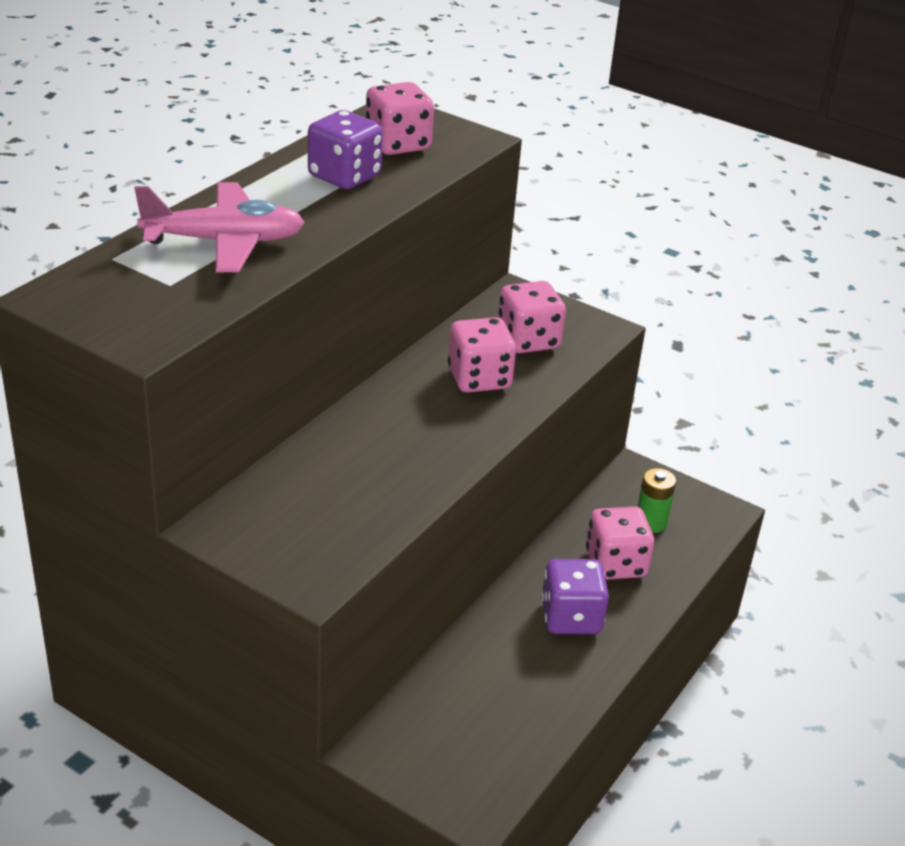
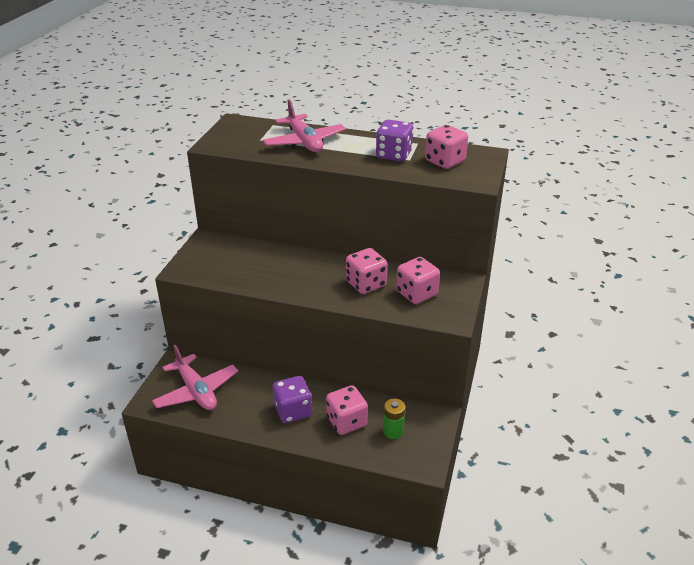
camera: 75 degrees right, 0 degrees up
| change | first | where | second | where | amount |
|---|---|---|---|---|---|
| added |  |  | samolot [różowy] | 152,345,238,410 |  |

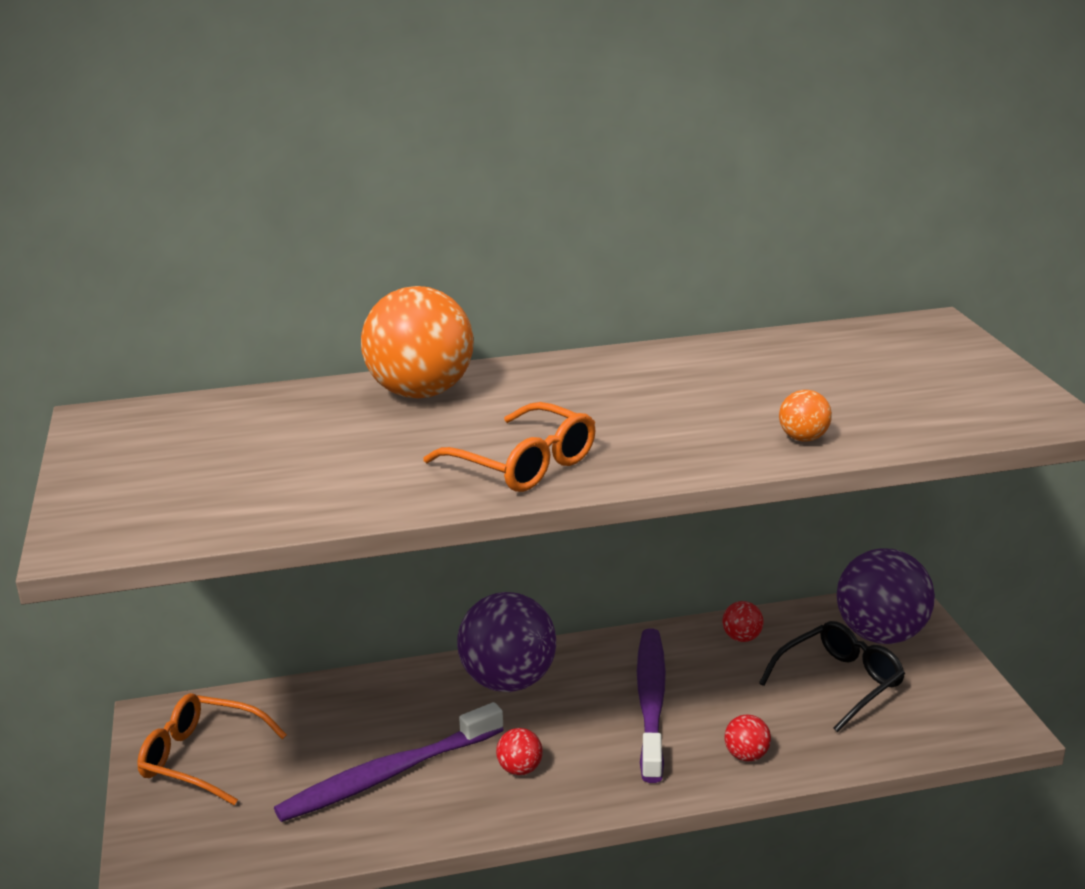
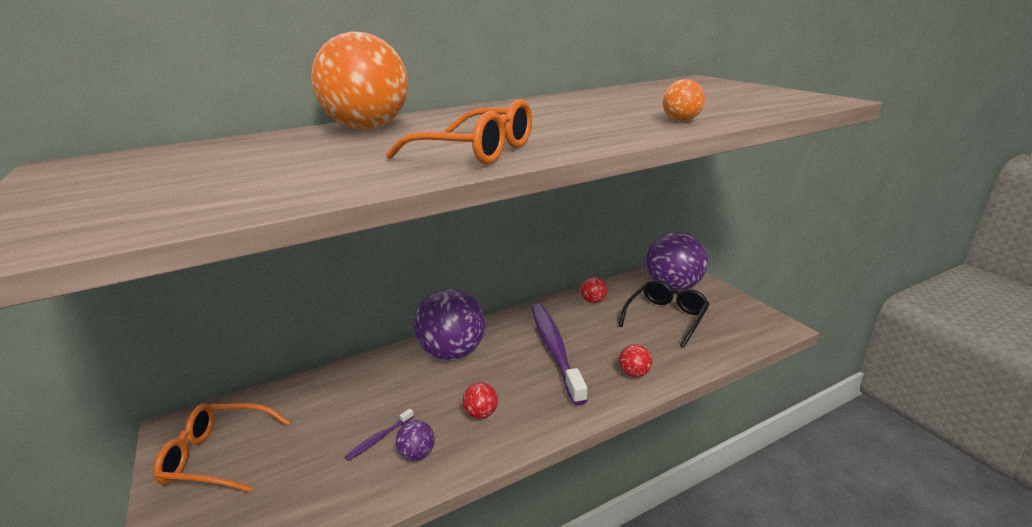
camera: 15 degrees left, 0 degrees up
| change | first | where | second | where | amount |
|---|---|---|---|---|---|
| resized | szczoteczka do zębów [fioletowy] | 274,702,504,822 |  | 345,409,414,461 | x0.40 |
| added |  |  | piłka [fioletowy] | 396,420,435,461 |  |

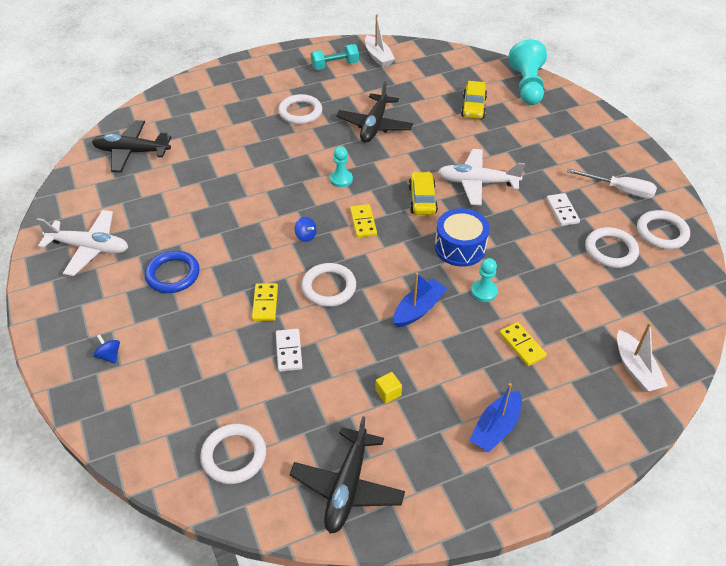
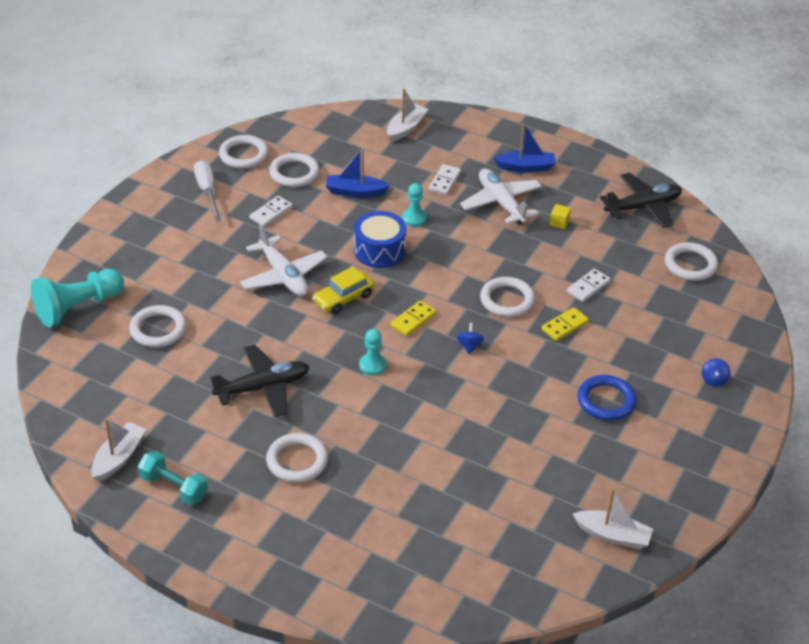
camera: 130 degrees left, 5 degrees down
| change | first | where | second | where | amount |
|---|---|---|---|---|---|
| moved | samolot [biały] | 37,210,128,276 |  | 460,169,542,224 |  |
| removed | samolot [czarny] | 92,120,171,173 |  |  |  |
| moved | łódka [niebieski] | 394,273,447,327 |  | 326,148,390,197 |  |
| replaced | samochód [żółty] | 461,81,487,119 | pierścień [biały] | 129,305,187,348 |  |
| recoloured | kostka domina [żółty] | 499,322,547,366 | kostka domina [biały] | 429,164,461,195 |  |
| added |  |  | łódka [biały] | 573,488,653,549 |  |

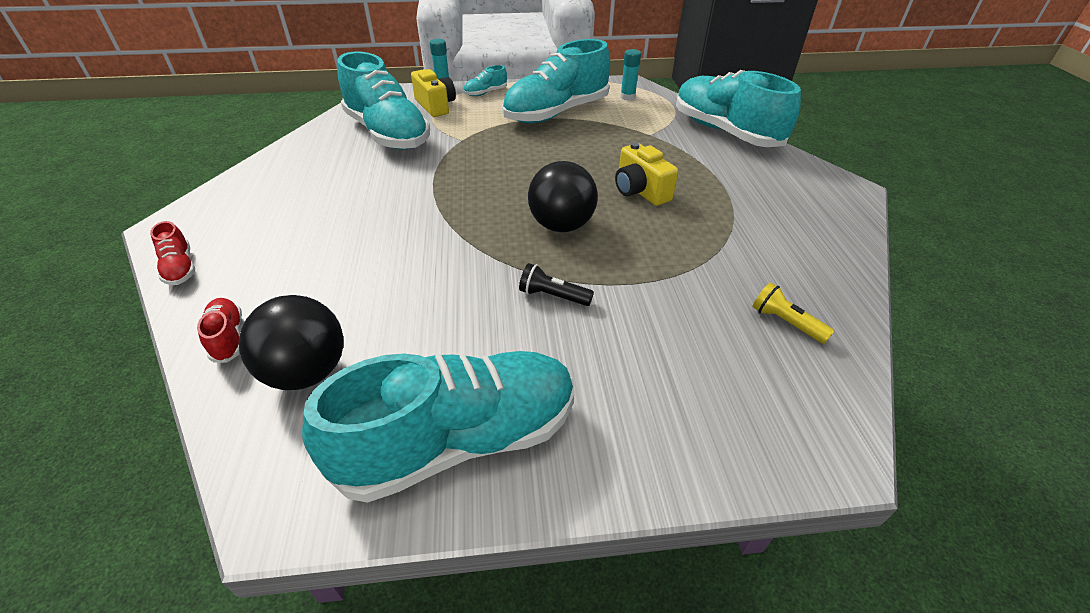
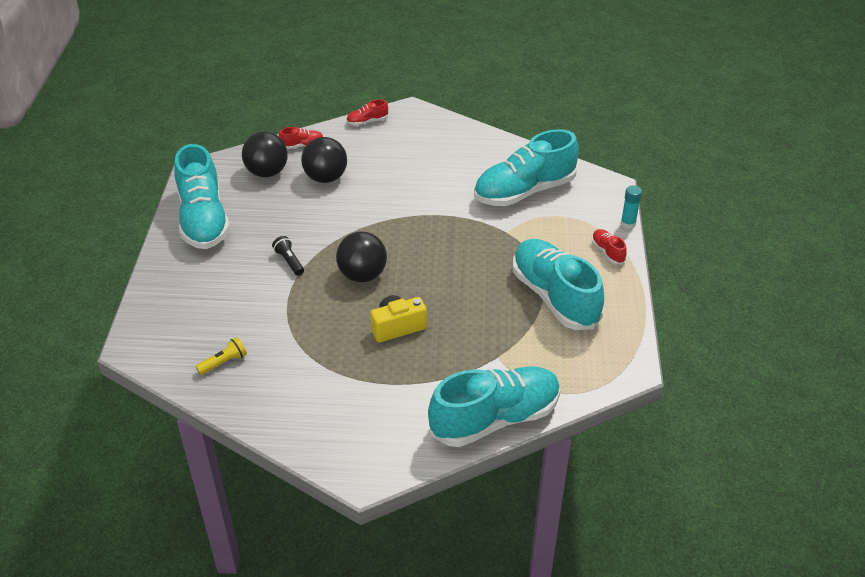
camera: 100 degrees right, 0 degrees up
| change | first | where | second | where | amount |
|---|---|---|---|---|---|
| removed | aparat fotograficzny [żółty] | 411,69,456,117 |  |  |  |
| recoloured | but [turkusowy] | 463,65,507,96 | but [czerwony] | 592,229,627,264 |  |
| turned | latarka [czarny] | 519,263,594,306 |  | 272,236,304,276 | 60 degrees counterclockwise |
| removed | klej w sztyfcie [turkusowy] | 620,49,641,100 |  |  |  |
| added |  |  | piłka [czarny] | 301,137,347,183 |  |

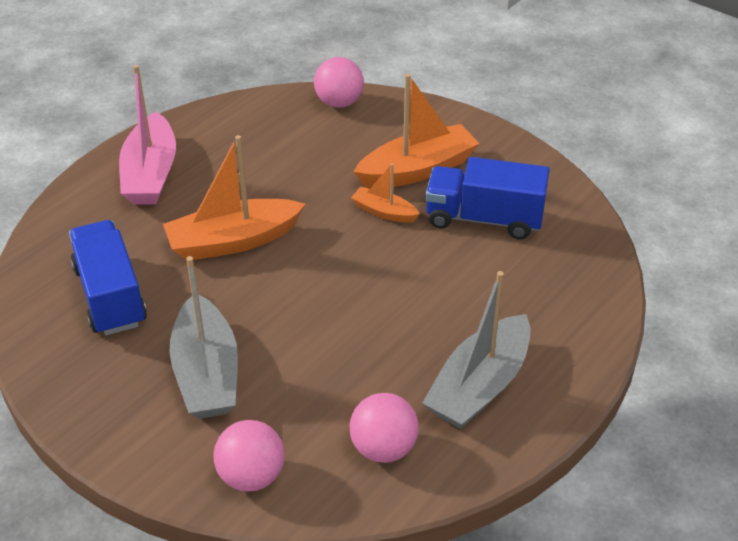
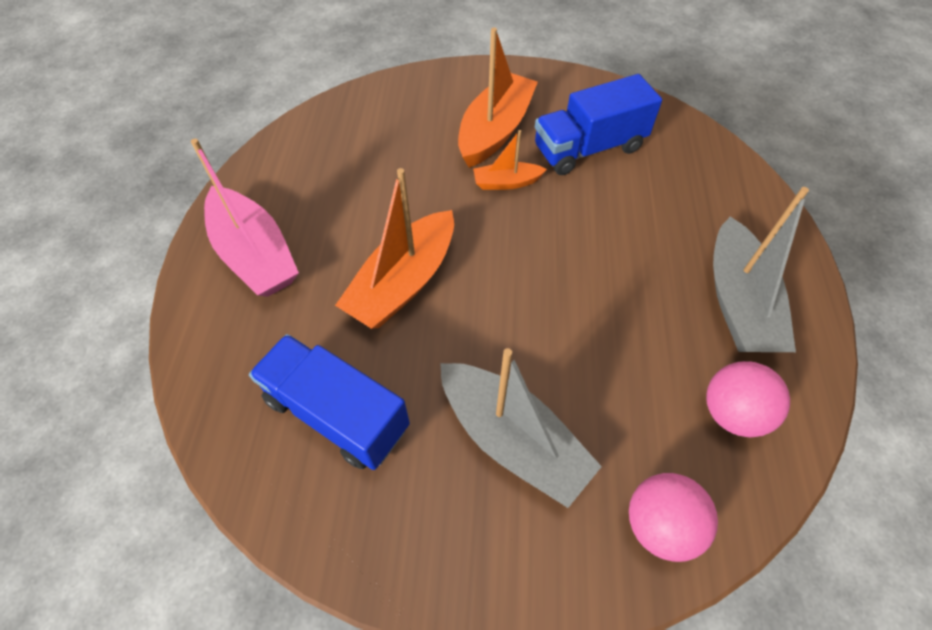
camera: 35 degrees left, 15 degrees up
| change | first | where | second | where | amount |
|---|---|---|---|---|---|
| removed | piłka [różowy] | 314,57,364,108 |  |  |  |

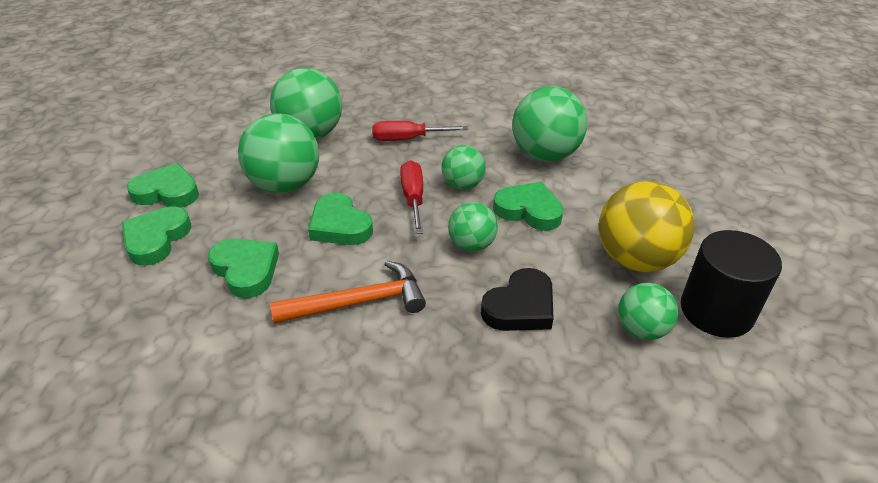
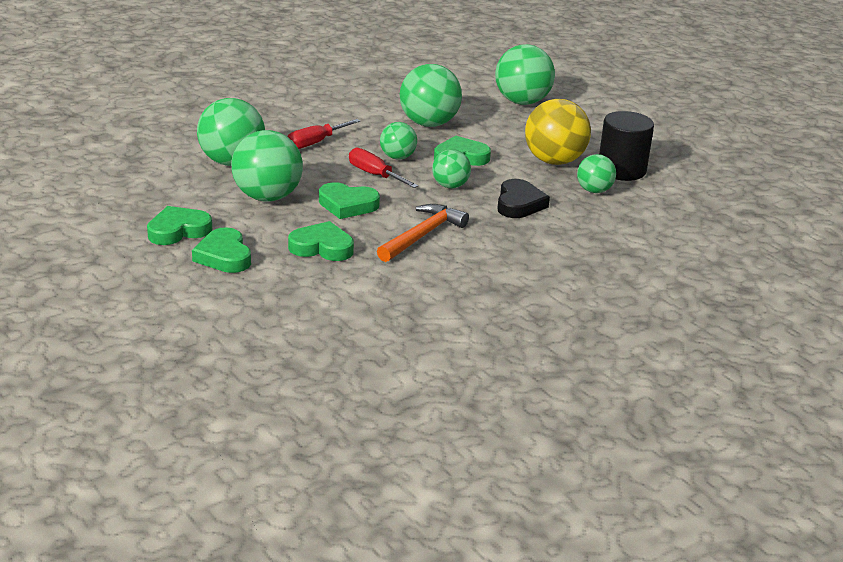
camera: 40 degrees left, 10 degrees down
| change | first | where | second | where | amount |
|---|---|---|---|---|---|
| added |  |  | piłka [zielony] | 495,44,555,105 |  |

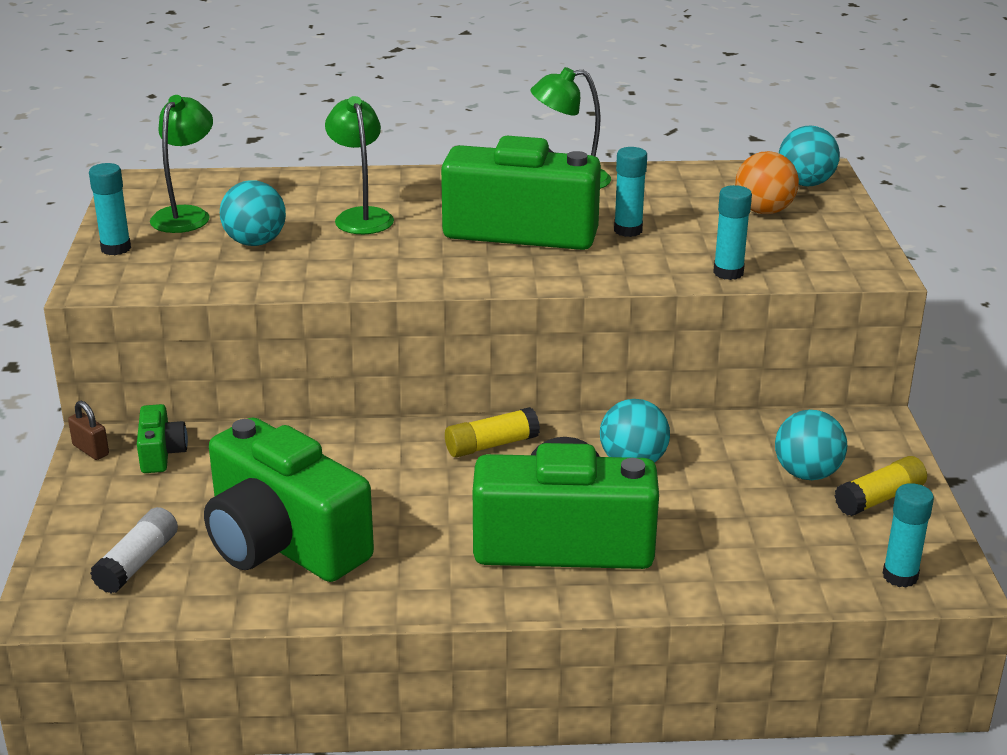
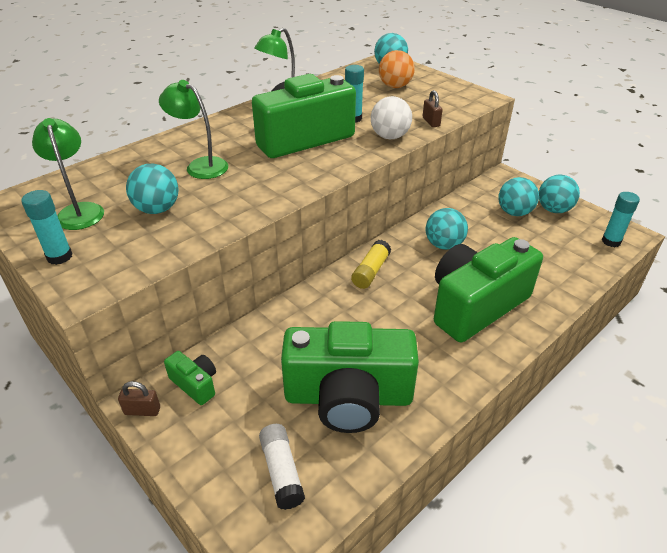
camera: 40 degrees left, 10 degrees up
| change | first | where | second | where | amount |
|---|---|---|---|---|---|
| replaced | klej w sztyfcie [turkusowy] | 713,185,752,280 | kłódka [brązowy] | 423,90,443,127 |  |
| replaced | klej w sztyfcie [żółty] | 835,456,927,516 | piłka [turkusowy] | 539,175,580,213 |  |
| added |  |  | piłka [biały] | 371,96,412,139 |  |

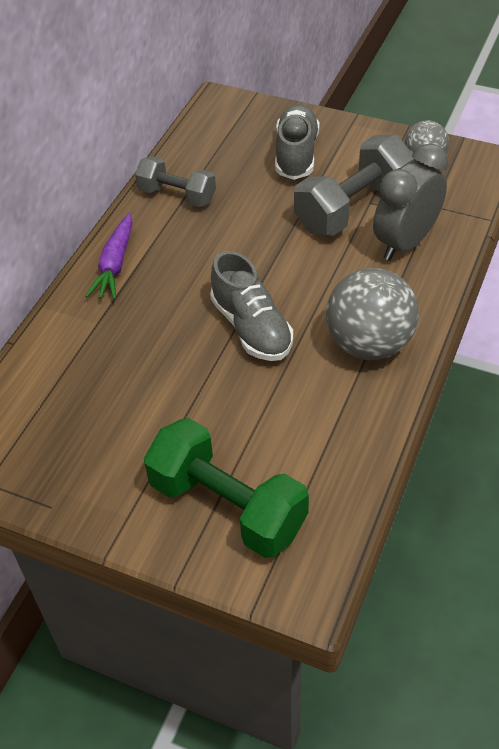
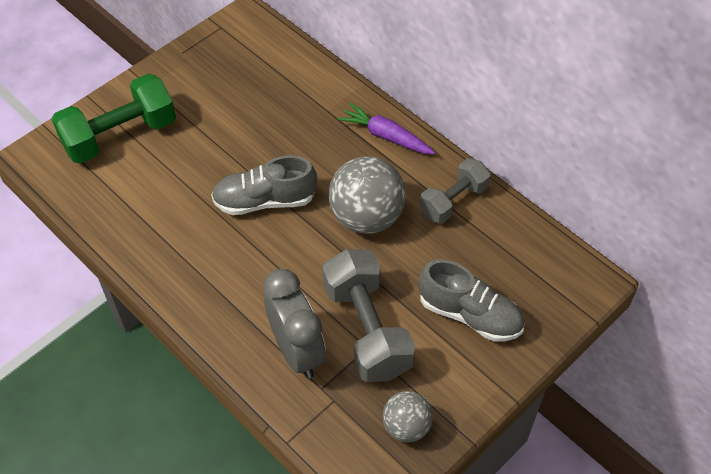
camera: 110 degrees right, 5 degrees up
| change | first | where | second | where | amount |
|---|---|---|---|---|---|
| moved | piłka [szary] | 326,268,419,360 |  | 329,156,406,234 |  |

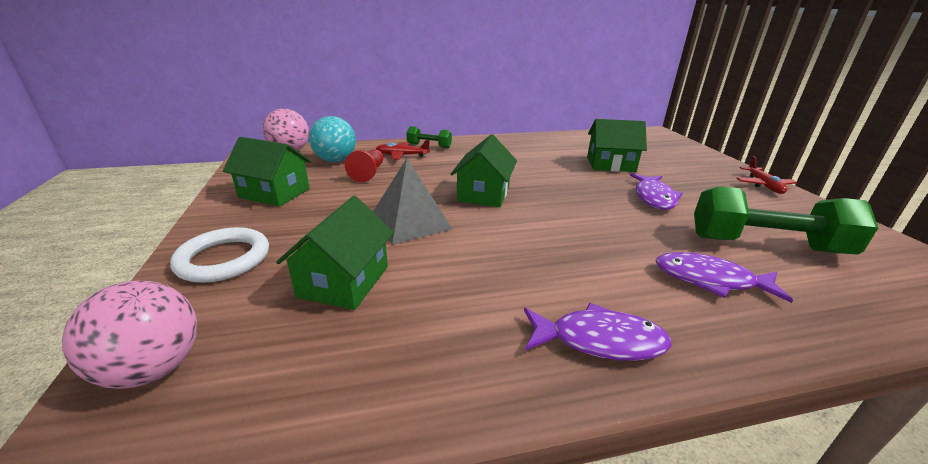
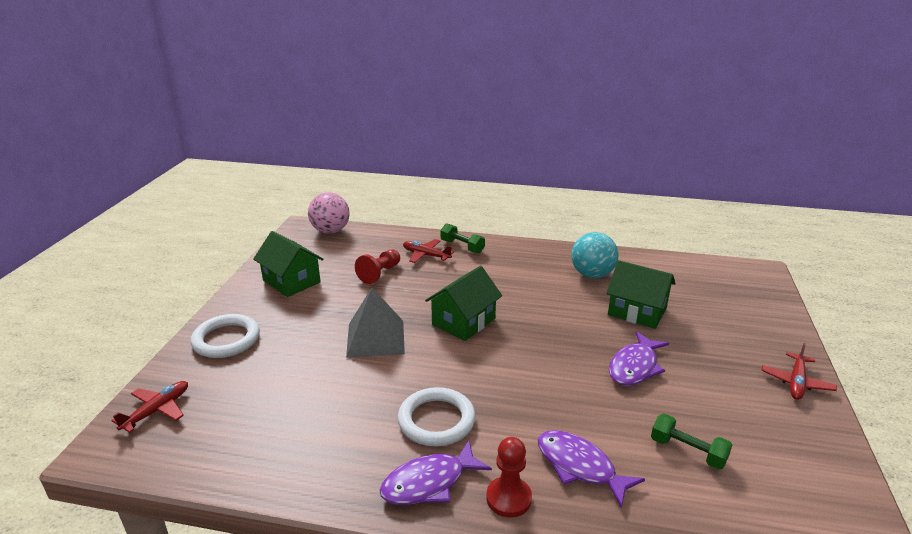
camera: 25 degrees right, 0 degrees up
| change | first | where | second | where | amount |
|---|---|---|---|---|---|
| replaced | piłka [różowy] | 62,281,197,389 | samolot [czerwony] | 111,381,188,433 |  |
| removed | domek [zielony] | 276,196,394,310 |  |  |  |
| moved | piłka [turkusowy] | 309,116,356,162 |  | 571,232,619,278 |  |
| turned | ryba [fioletowy] | 524,303,671,361 |  | 380,441,492,505 | 120 degrees clockwise |
| resized | hantel [zielony] | 694,186,878,255 |  | 651,414,732,469 | x0.50 |
| added |  |  | pierścień [biały] | 398,387,476,446 |  |
| added |  |  | pionek [czerwony] | 486,437,532,518 |  |

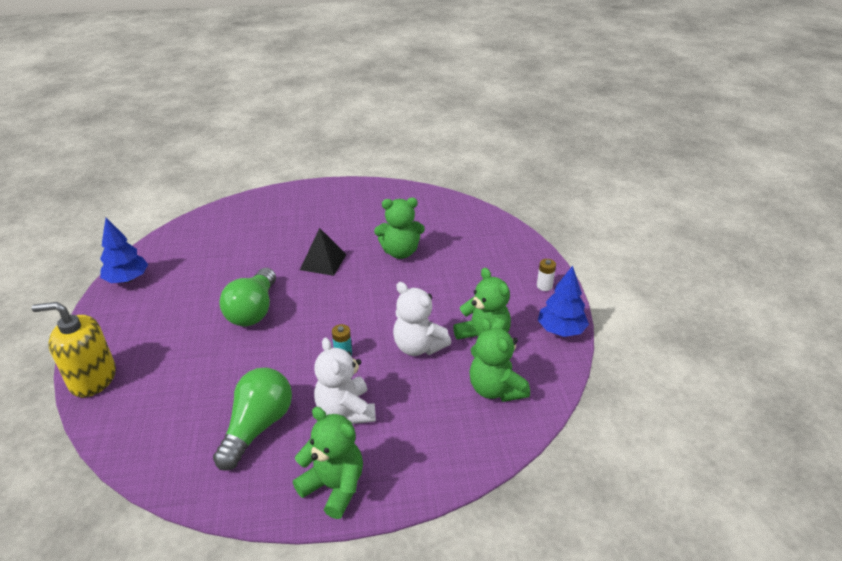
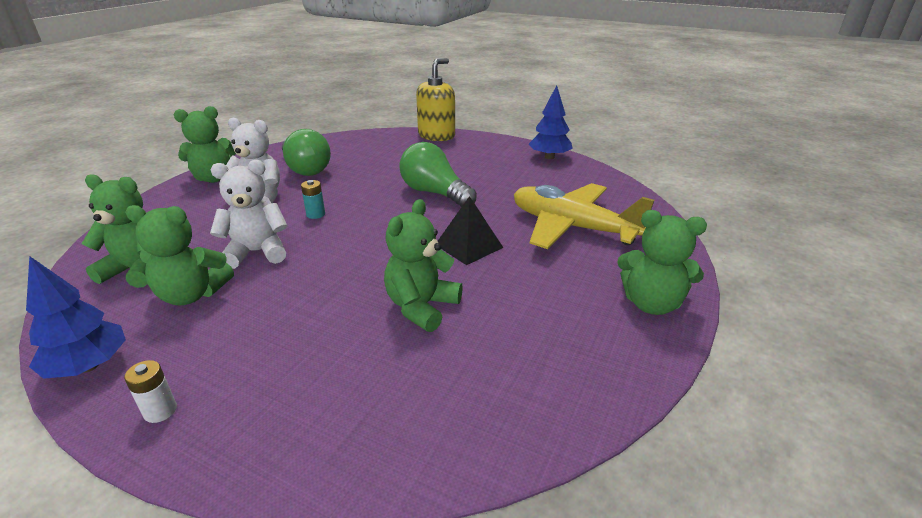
camera: 125 degrees right, 5 degrees down
| change | first | where | second | where | amount |
|---|---|---|---|---|---|
| added |  |  | samolot [żółty] | 514,183,655,249 |  |
| added |  |  | miś [zielony] | 617,210,707,315 |  |

